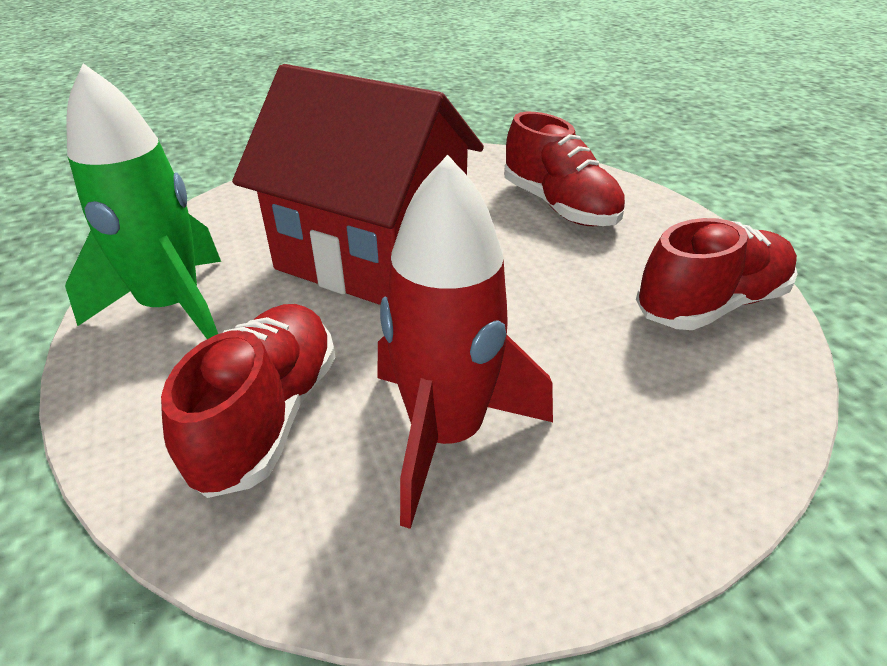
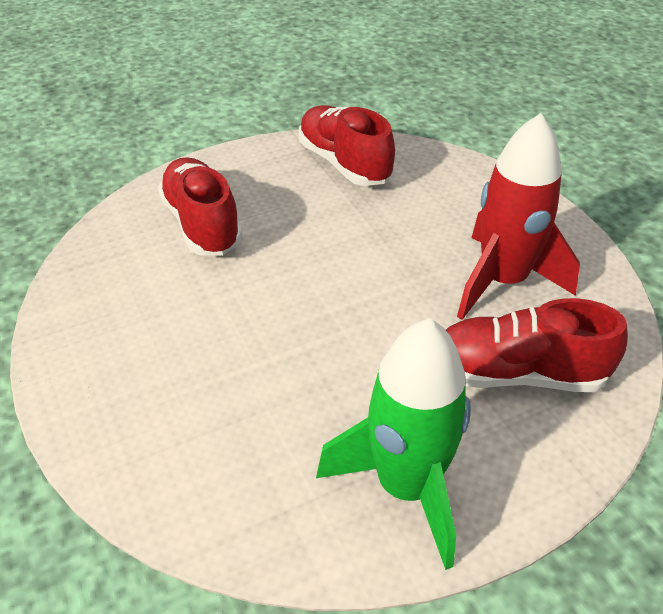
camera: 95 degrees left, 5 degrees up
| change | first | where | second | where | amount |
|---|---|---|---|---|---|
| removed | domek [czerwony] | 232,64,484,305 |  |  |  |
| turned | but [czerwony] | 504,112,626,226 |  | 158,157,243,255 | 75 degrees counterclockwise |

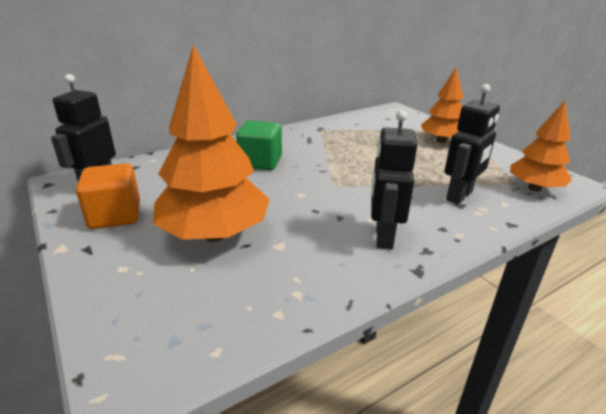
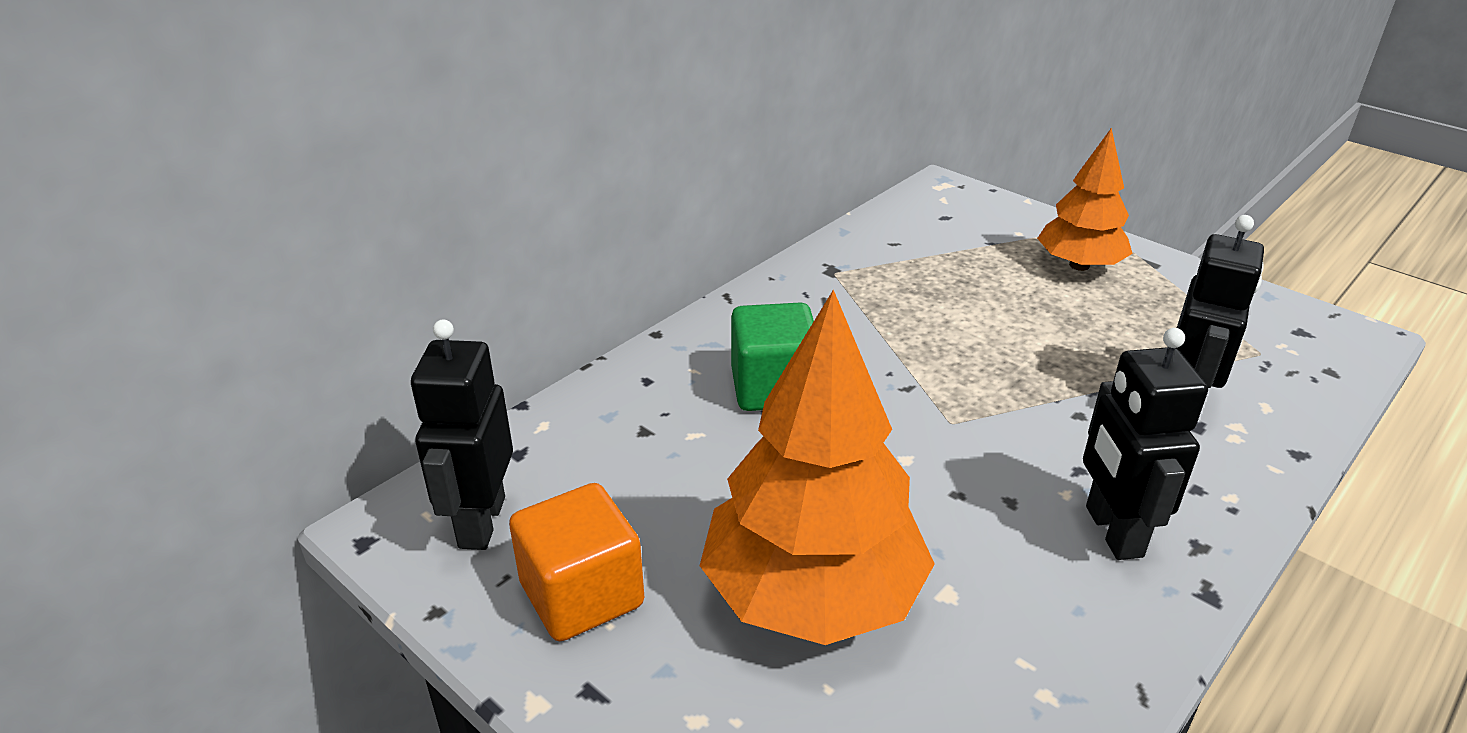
camera: 15 degrees left, 5 degrees up
| change | first | where | second | where | amount |
|---|---|---|---|---|---|
| removed | drzewko [pomarańczowy] | 510,101,572,192 |  |  |  |

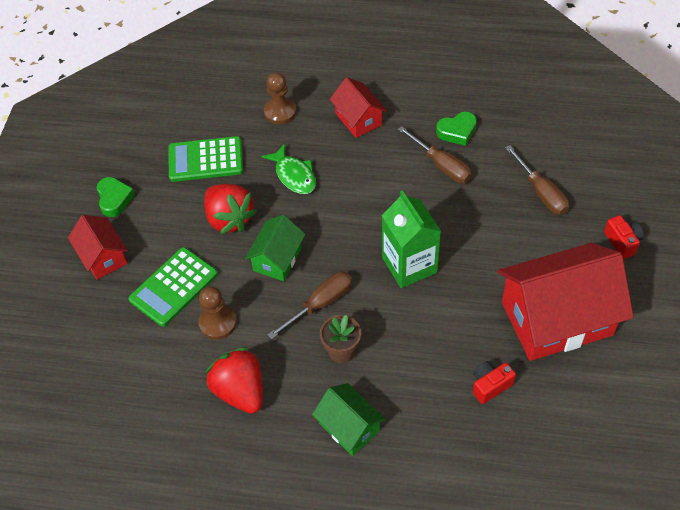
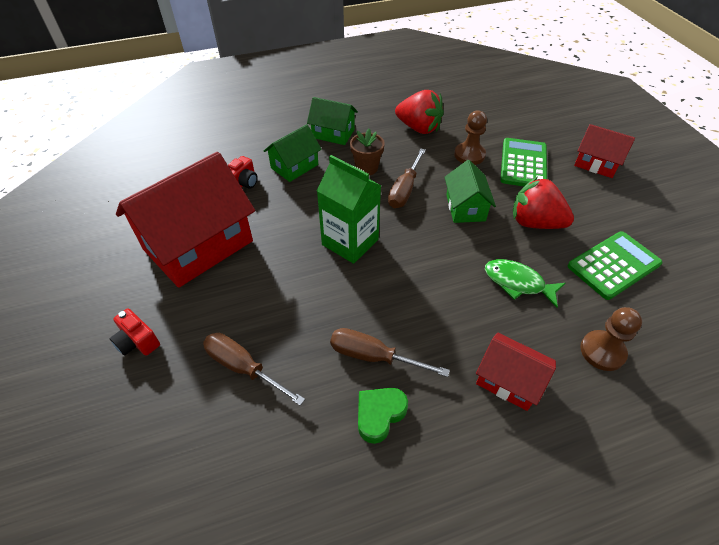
camera: 150 degrees right, 5 degrees down
| change | first | where | second | where | amount |
|---|---|---|---|---|---|
| removed | serce [zielony] | 97,177,135,217 |  |  |  |
| added |  |  | domek [zielony] | 264,124,322,182 |  |

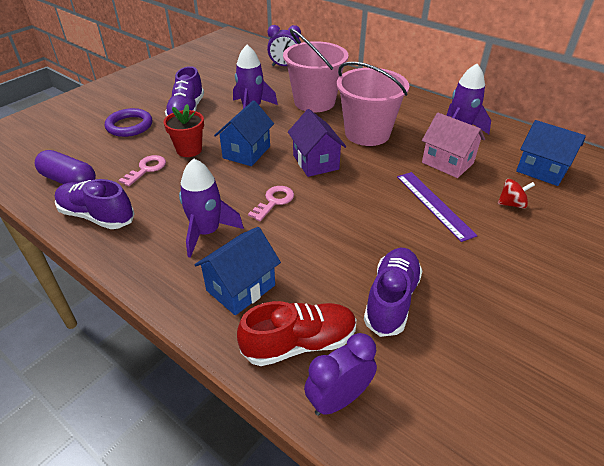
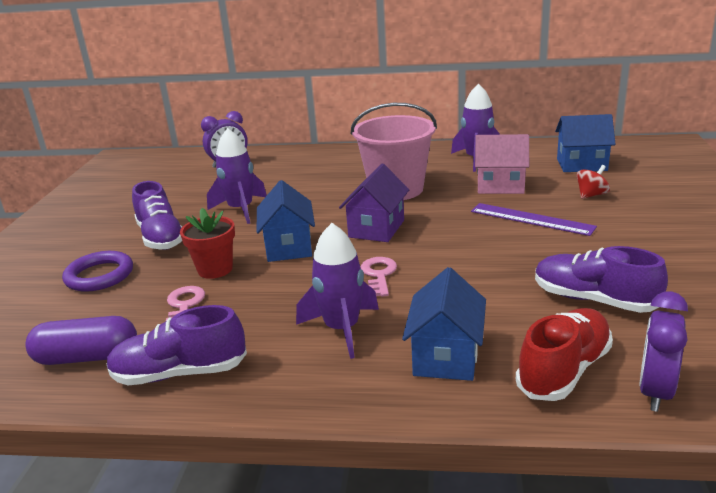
camera: 30 degrees left, 15 degrees down
| change | first | where | second | where | amount |
|---|---|---|---|---|---|
| removed | wiadro [różowy] | 283,29,348,112 |  |  |  |
| turned | domek [fioletowy] | 288,109,346,177 |  | 339,164,409,242 | 75 degrees clockwise |
| turned | but [fioletowy] | 364,248,422,337 |  | 535,246,668,313 | 45 degrees counterclockwise |

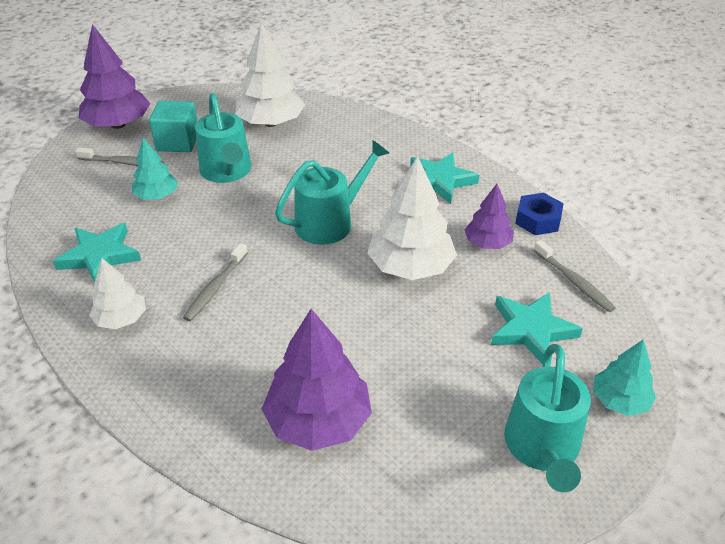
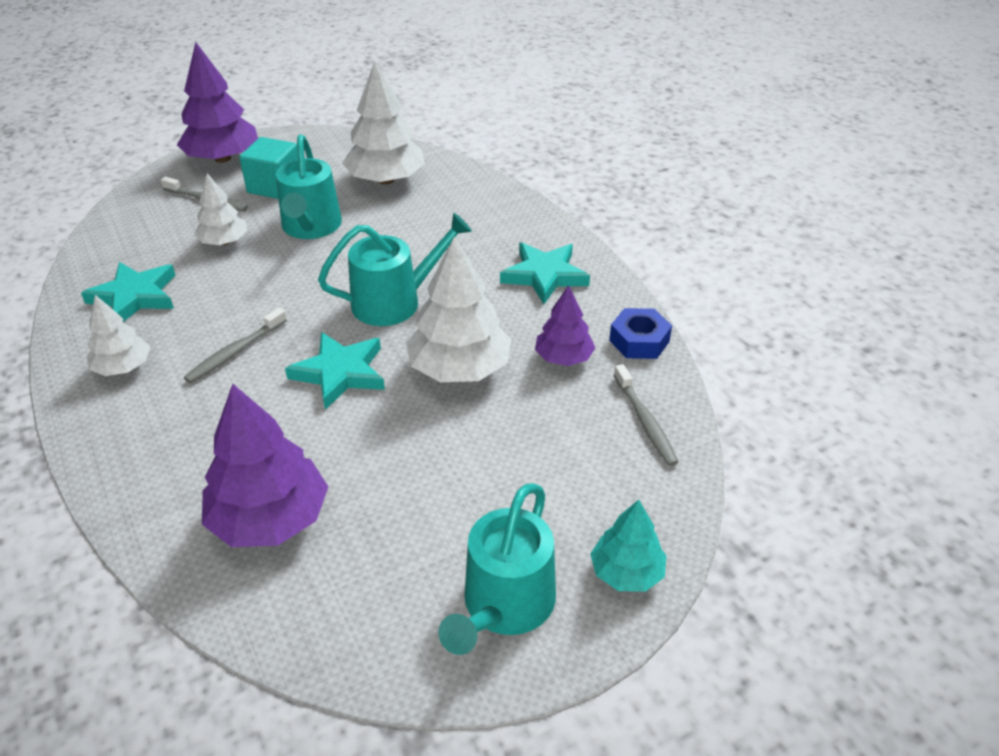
camera: 15 degrees right, 0 degrees up
| change | first | where | second | where | amount |
|---|---|---|---|---|---|
| recoloured | drzewko [turkusowy] | 132,137,178,200 | drzewko [biały] | 194,173,248,245 |  |
| moved | gwiazda [turkusowy] | 491,292,583,364 |  | 285,332,385,410 |  |

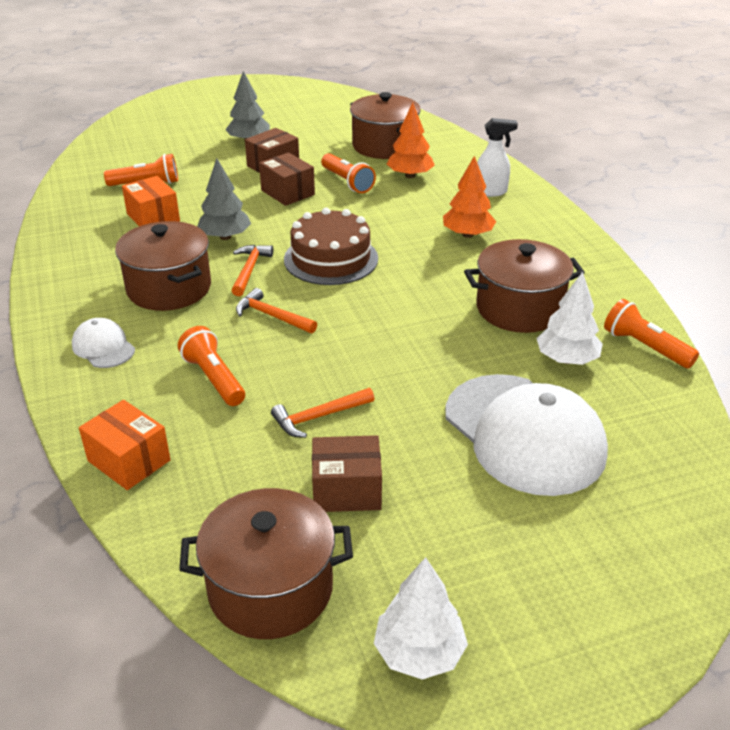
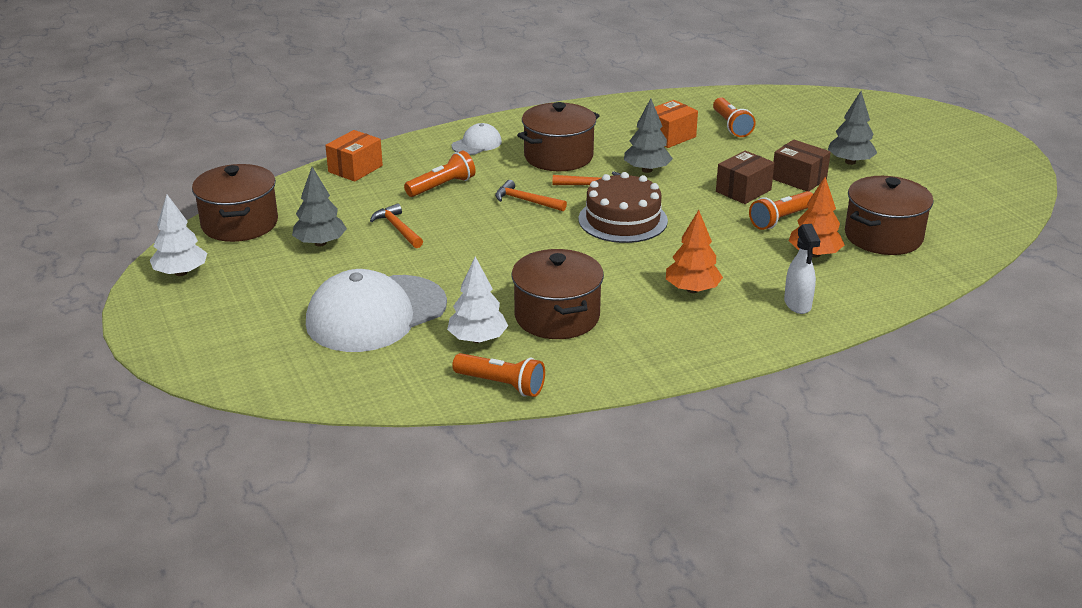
camera: 85 degrees right, 5 degrees down
| change | first | where | second | where | amount |
|---|---|---|---|---|---|
| turned | młotek [pomarańczowy] | 236,288,317,334 |  | 495,180,567,211 | 90 degrees counterclockwise |
| replaced | pudełko [brązowy] | 312,435,382,512 | drzewko [szary] | 292,167,347,246 |  |
| turned | latarka [pomarańczowy] | 604,299,699,368 |  | 452,353,545,397 | 75 degrees clockwise |

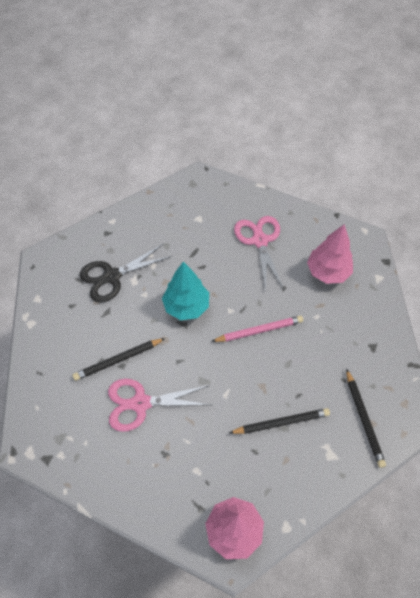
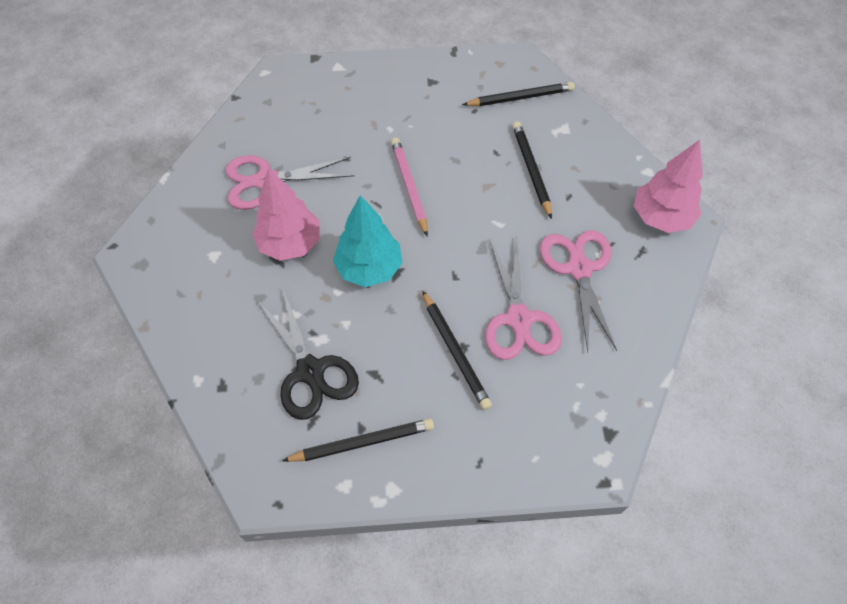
camera: 90 degrees left, 0 degrees up
| change | first | where | second | where | amount |
|---|---|---|---|---|---|
| moved | drzewko [różowy] | 307,224,353,284 |  | 252,168,320,261 |  |
| added |  |  | ołówek [czarny] | 282,418,434,462 |  |
| added |  |  | nożyczki [różowy] | 540,230,617,352 |  |

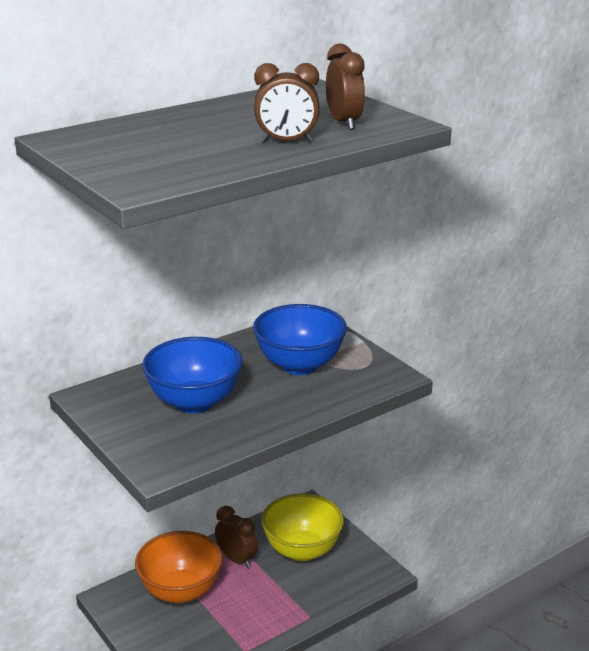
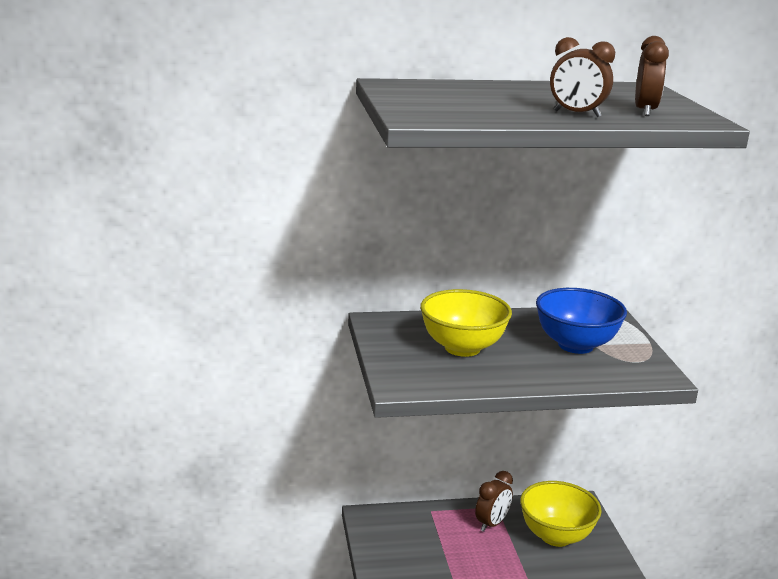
camera: 25 degrees right, 5 degrees down
| change | first | where | second | where | amount |
|---|---|---|---|---|---|
| removed | miska [pomarańczowy] | 135,531,222,603 |  |  |  |
| recoloured | miska [niebieski] | 142,337,242,413 | miska [żółty] | 420,289,512,357 |  |
| turned | budzik [brązowy] | 215,506,258,568 |  | 475,471,513,532 | 60 degrees clockwise |

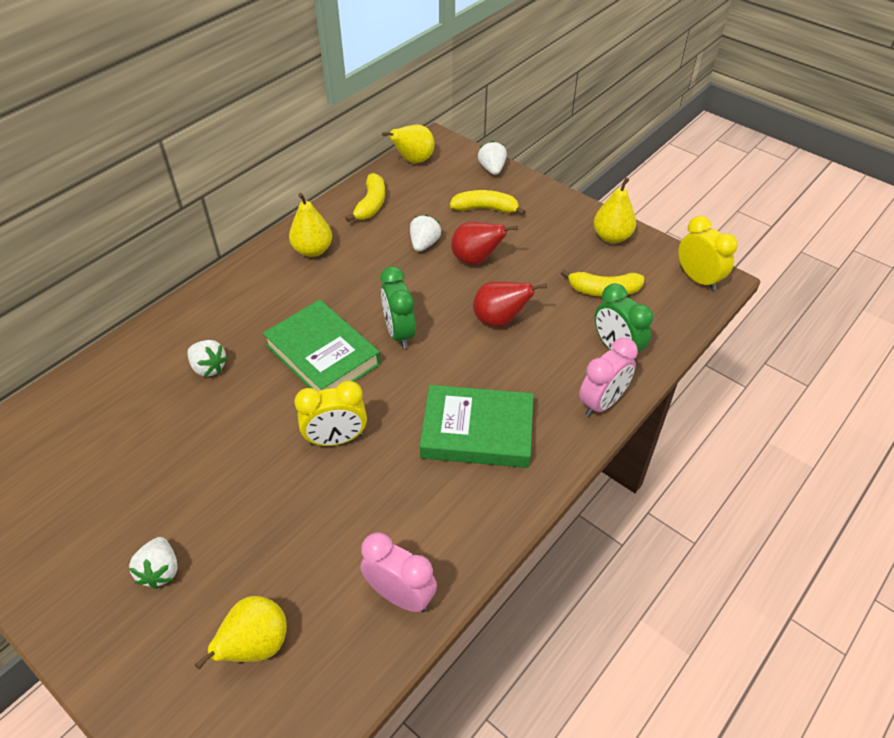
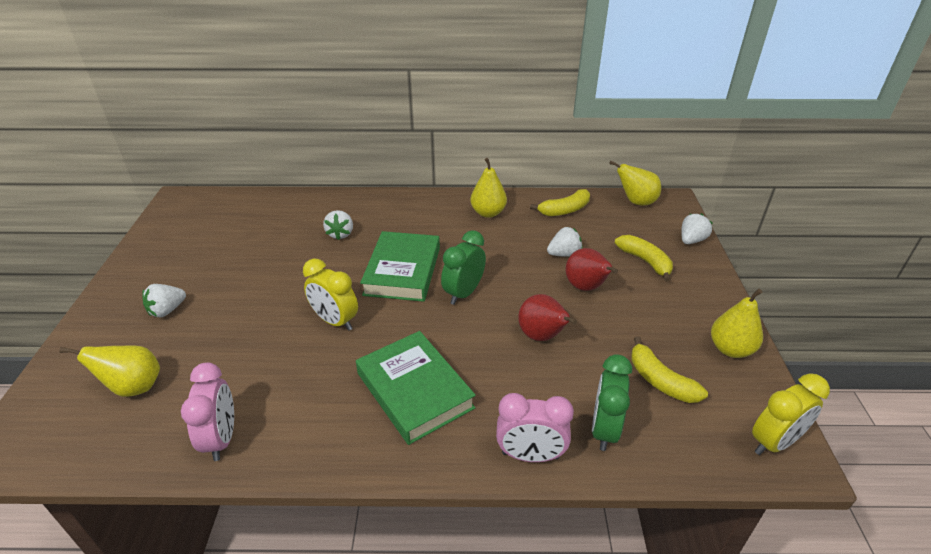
camera: 50 degrees right, 10 degrees down
| change | first | where | second | where | amount |
|---|---|---|---|---|---|
| turned | budzik [żółty] | 678,216,738,291 |  | 752,373,830,455 | 45 degrees clockwise |

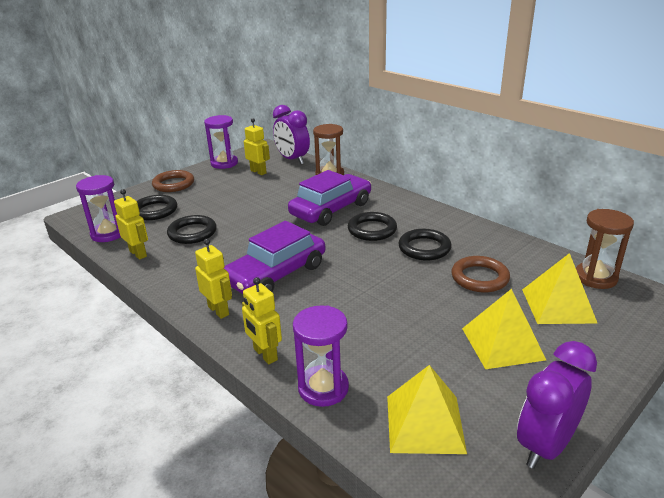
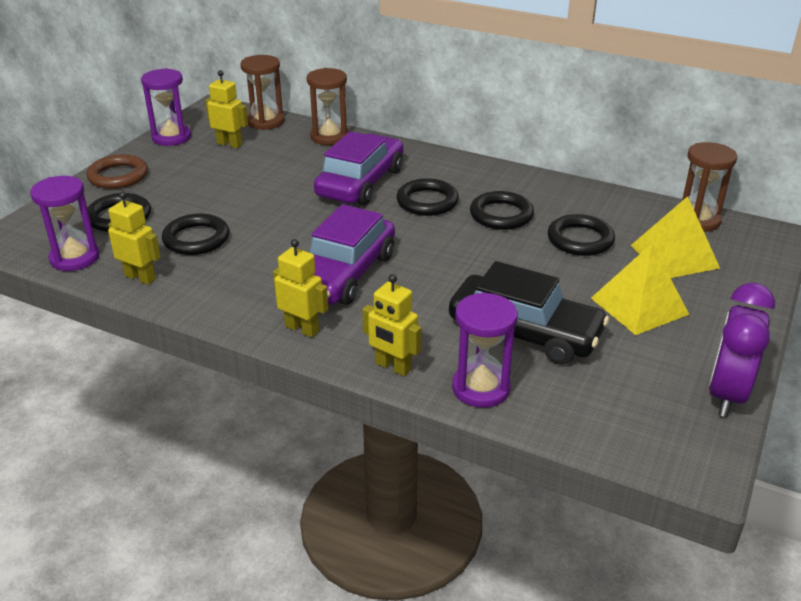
camera: 20 degrees left, 5 degrees up
| change | first | where | second | where | amount |
|---|---|---|---|---|---|
| replaced | budzik [fioletowy] | 273,105,310,164 | klepsydra [brązowy] | 240,55,284,130 |  |
| removed | piramida [żółty] | 387,365,467,454 |  |  |  |
| recoloured | pierścień [brązowy] | 451,256,510,292 | pierścień [czarny] | 548,214,615,256 |  |
| added |  |  | samochód [czarny] | 449,261,609,365 |  |

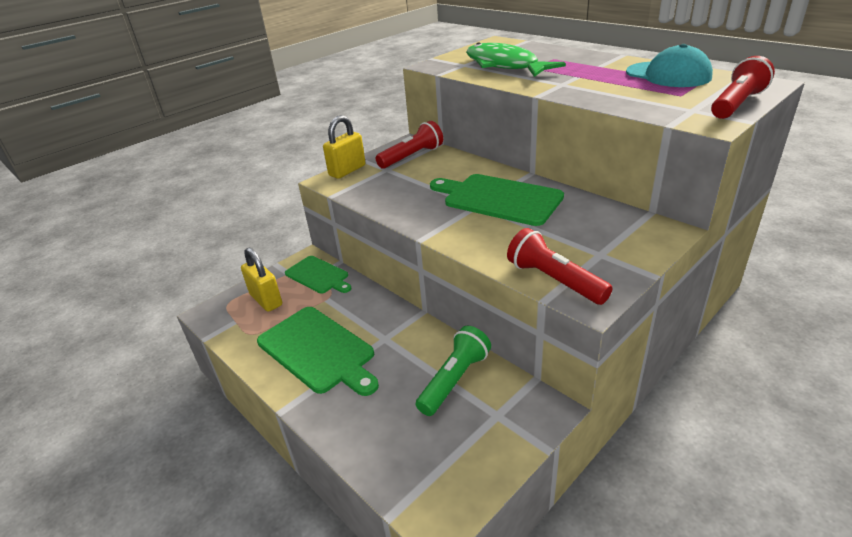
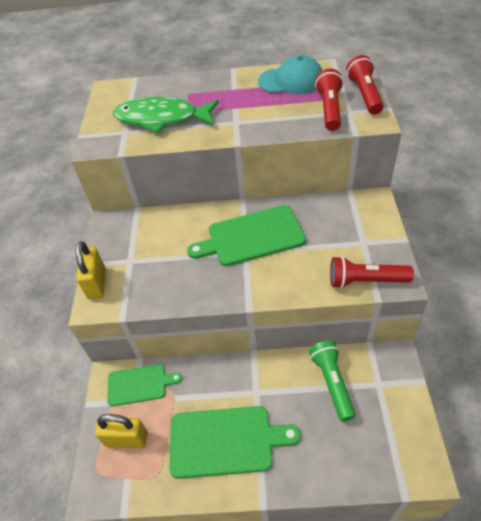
camera: 45 degrees left, 15 degrees up
| change | first | where | second | where | amount |
|---|---|---|---|---|---|
| moved | latarka [czerwony] | 376,121,443,169 |  | 315,68,343,131 |  |

